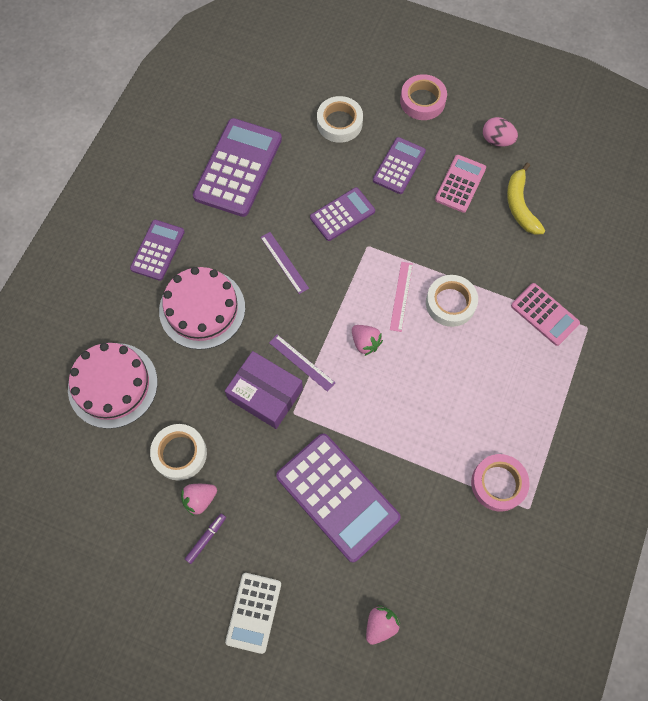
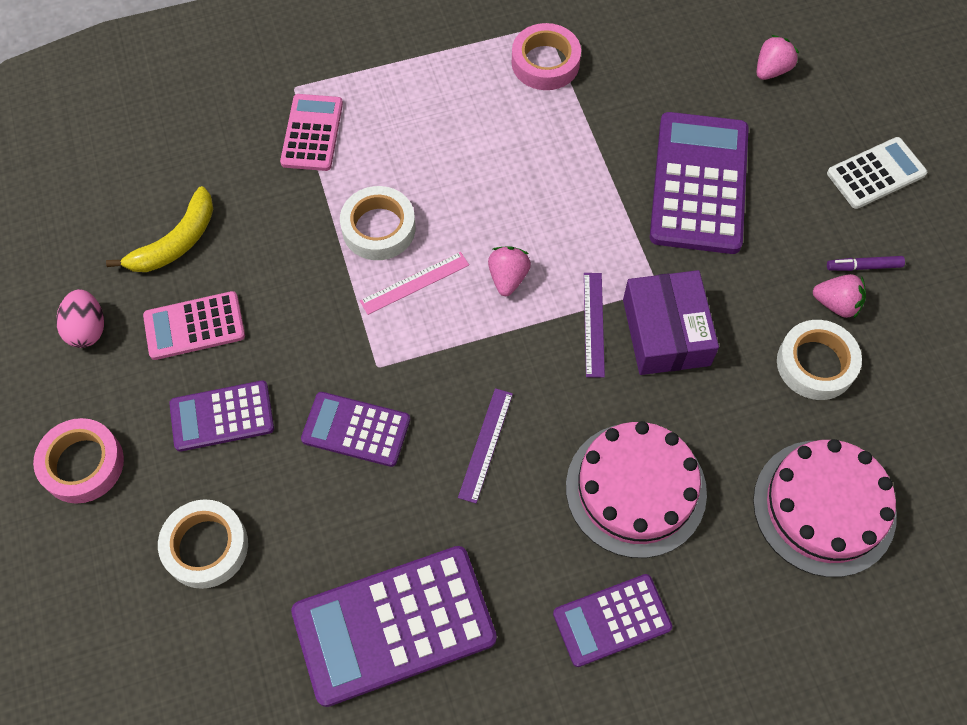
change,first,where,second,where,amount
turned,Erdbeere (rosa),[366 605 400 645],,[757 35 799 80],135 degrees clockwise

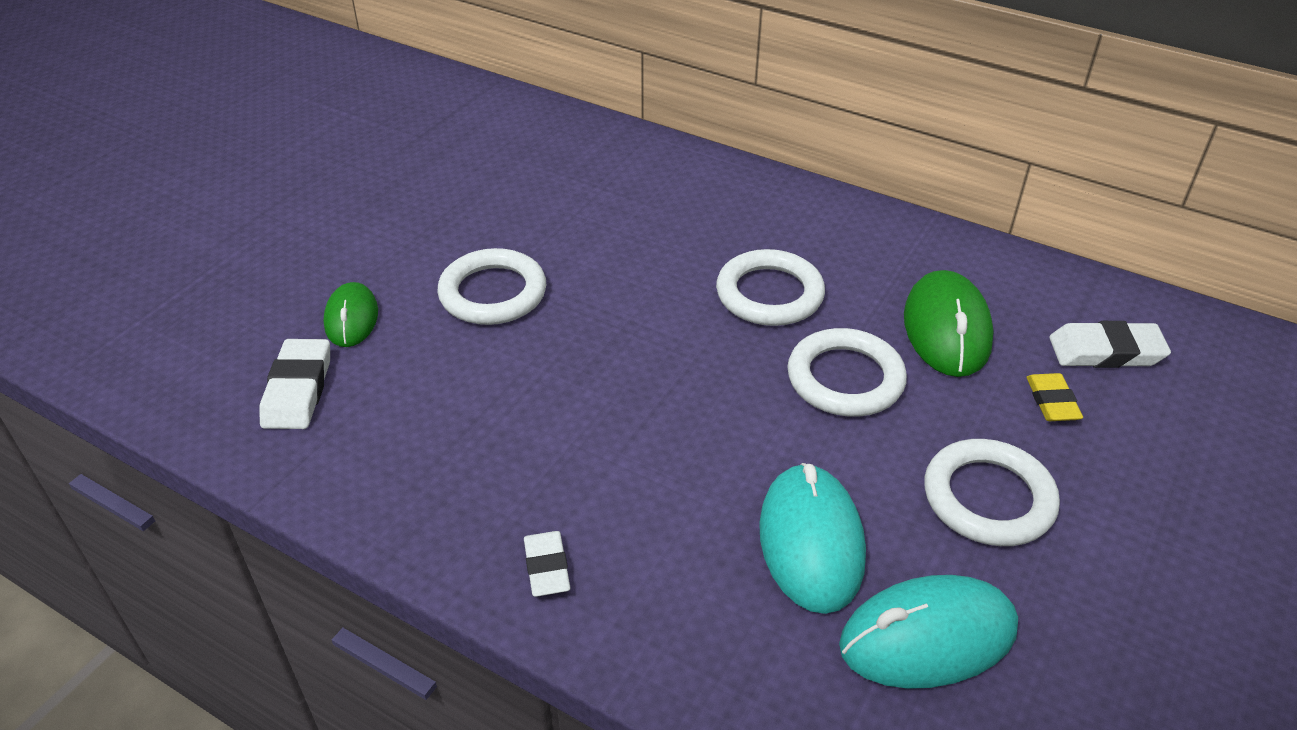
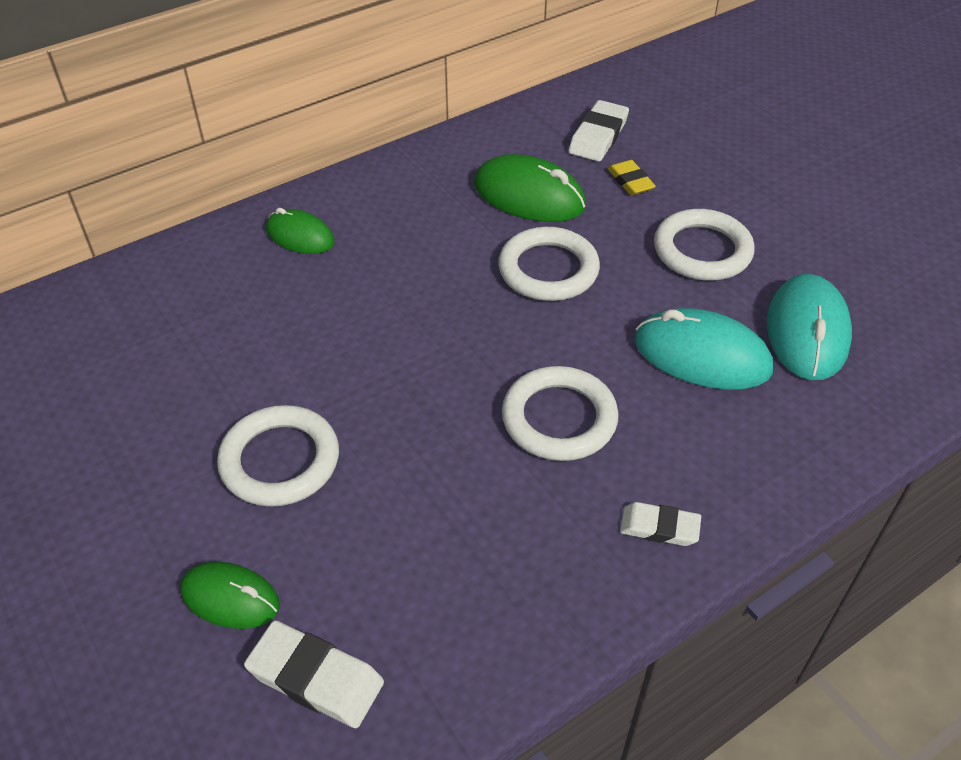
change,first,where,second,where,amount
moved,Ring (weiß),[716 249 825 326],,[502 366 619 461],
turned,Radiergummi (gelb),[1026 373 1083 421],,[608 160 656 195],45 degrees clockwise
added,,,Computermaus (grün),[266 208 334 254],

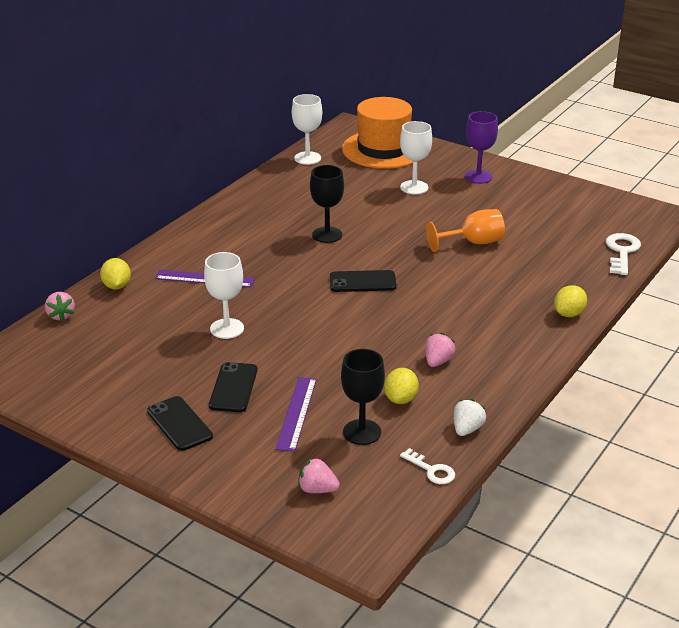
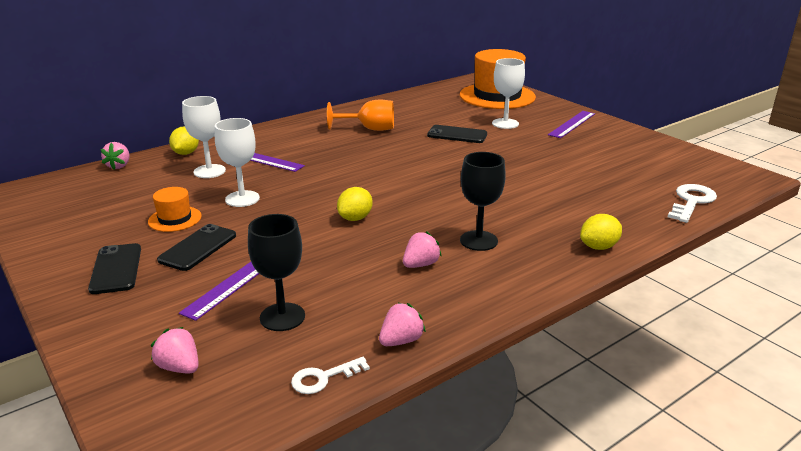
change,first,where,second,where,amount
moved,Kelch (weiß),[292 94 322 165],,[182 96 226 178],
replaced,Kelch (lila),[465 111 498 184],Lineal (lila),[548 111 595 138],
moved,Kelch (schwarz),[310 165 344 243],,[460 152 506 251],
moved,Kelch (orange),[426 209 505 252],,[327 100 394 131],
moved,Handy (schwarz),[330 270 397 292],,[427 125 487 143],
moved,Zitrone (gelb),[384 368 419 404],,[337 187 373 221],
recoloured,Erdbeere (weiß),[454 399 486 436],Erdbeere (rosa),[379 302 426 346],
turned,Schlüssel (weiß),[400 448 455 484],,[291 357 370 394],90 degrees clockwise
added,,,Hut (orange),[148 187 202 232],

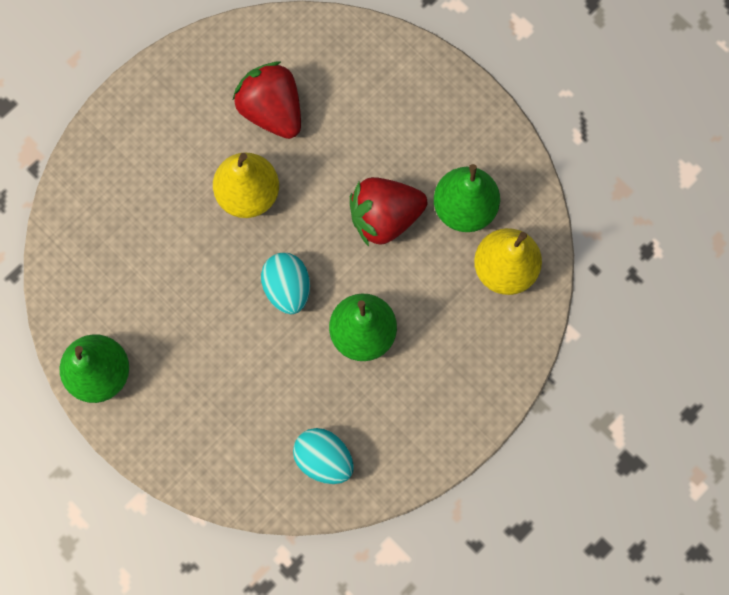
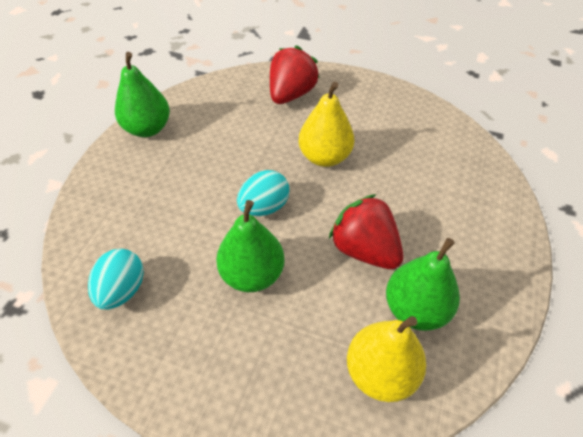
change,first,where,second,where,amount
moved,Erdbeere (rot),[233 61 301 139],,[270 45 319 104],

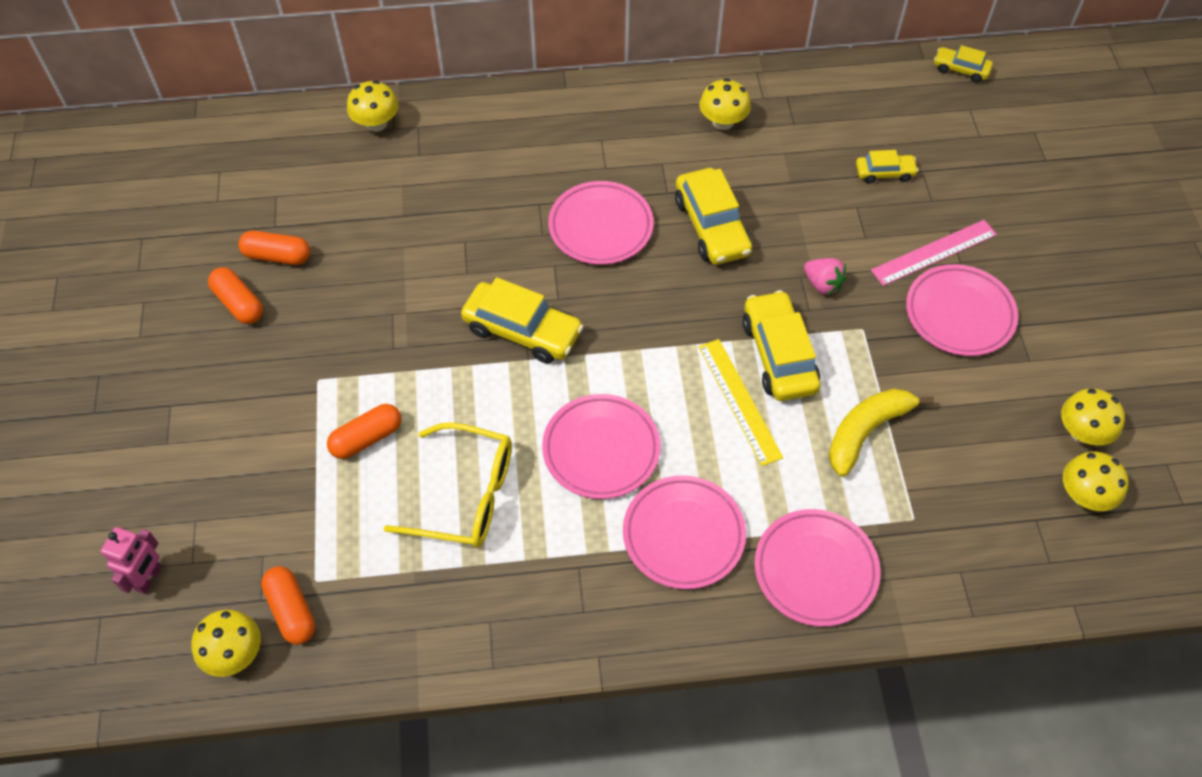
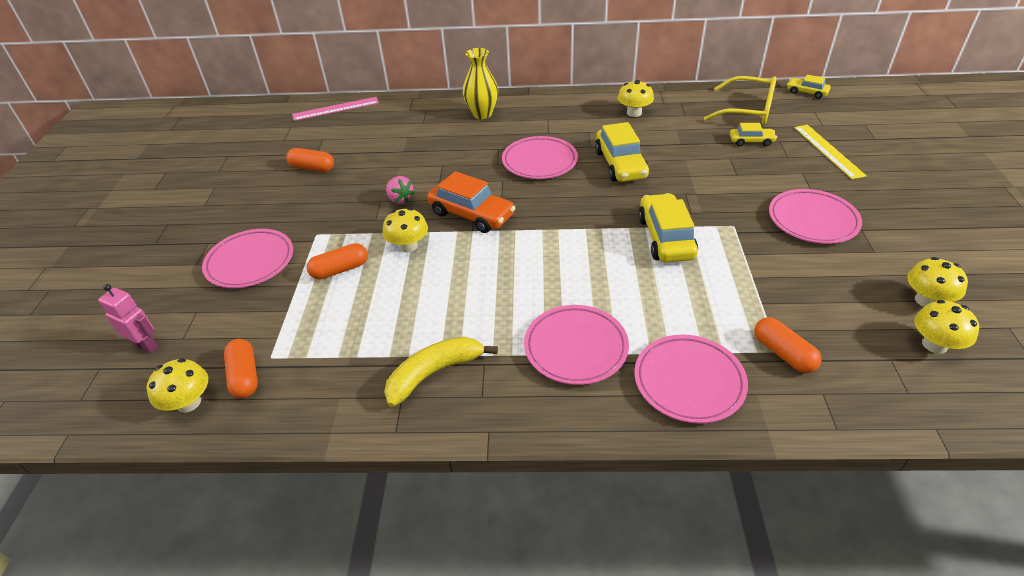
change,first,where,second,where,amount
moved,Pilz (gelb),[347 80 399 132],,[383 208 428 252],
moved,Lineal (rosa),[871 220 997 286],,[292 97 379 121],
moved,Erdbeere (rosa),[804 258 846 295],,[386 176 415 204],
moved,Kapsel (orange),[208 267 263 324],,[754 317 822 373],
recoloured,Auto (gelb),[461 277 584 363],Auto (orange),[427 171 516 233],
moved,Lineal (gelb),[699 339 783 466],,[794 125 867 179],
moved,Banane (gelb),[829 388 934 477],,[384 337 498 407],
moved,Teller (rosa),[542 394 660 499],,[202 229 293 288],
moved,Brille (gelb),[383 422 512 548],,[704 76 777 125],
turned,Roboter (rosa),[101 527 162 594],,[98 284 158 354],90 degrees counterclockwise
added,,,Vase (gelb),[463 48 498 119],

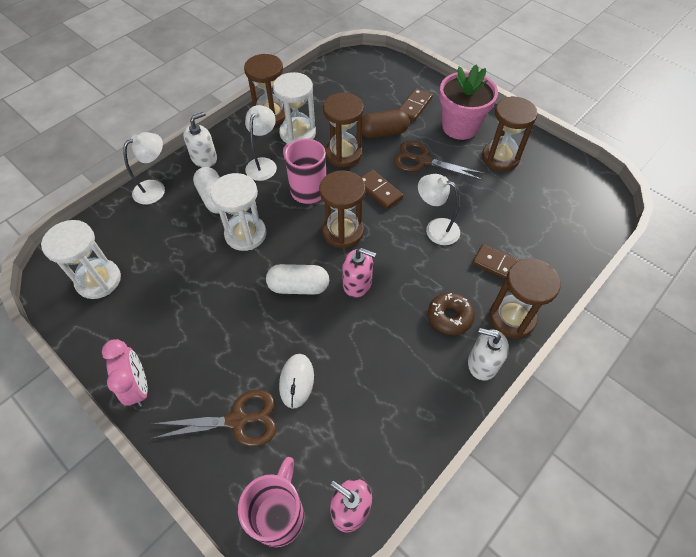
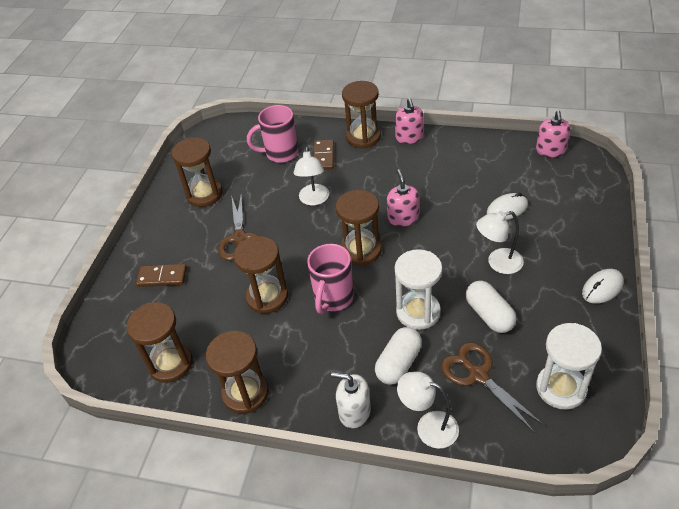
change,first,where,second,where,amount
removed,Blumentopf (rosa),[439 64 498 140],,,
removed,Sanduhr (weiß),[273 72 316 144],,,
moved,Lampe (weiß),[245 105 277 181],,[476 211 524 274],
removed,Kapsel (braun),[362 110 409 138],,,
removed,Dominostein (braun),[361 169 403 209],,,
moved,Kapsel (weiß),[266 264 329 295],,[466 281 517 333],
removed,Donut (braun),[428 292 475 335],,,
recoloured,Seifenspender (weiß),[468 328 509 381],Seifenspender (rosa),[395 98 424 144],
replaced,Wecker (rosa),[102 339 148 407],Computermaus (weiß),[582 269 624 304],
moved,Schere (braun),[151 390 277 446],,[441 342 544 433],
moved,Tasse (rosa),[238 457 304 547],,[247 105 298 163],
added,,,Sanduhr (braun),[126 302 193 383],

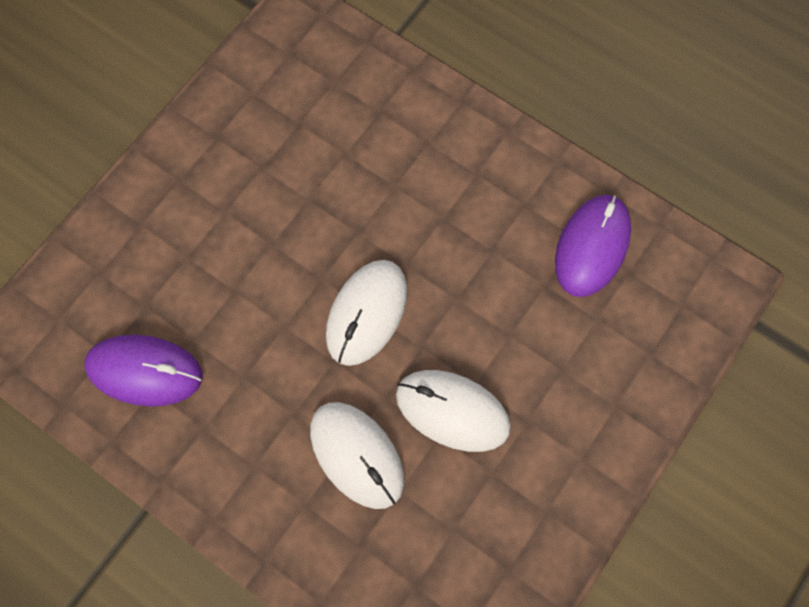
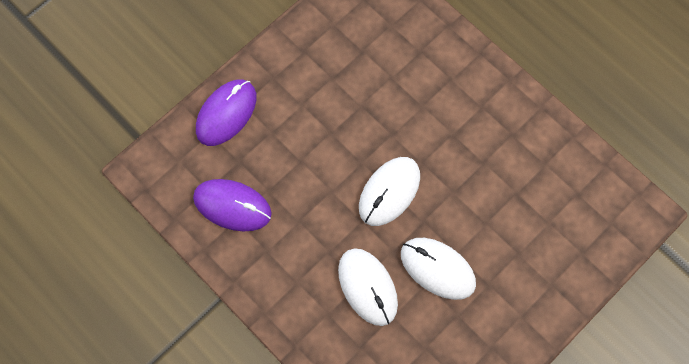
change,first,where,second,where,amount
moved,Computermaus (lila),[555 195 631 297],,[196 79 256 146],

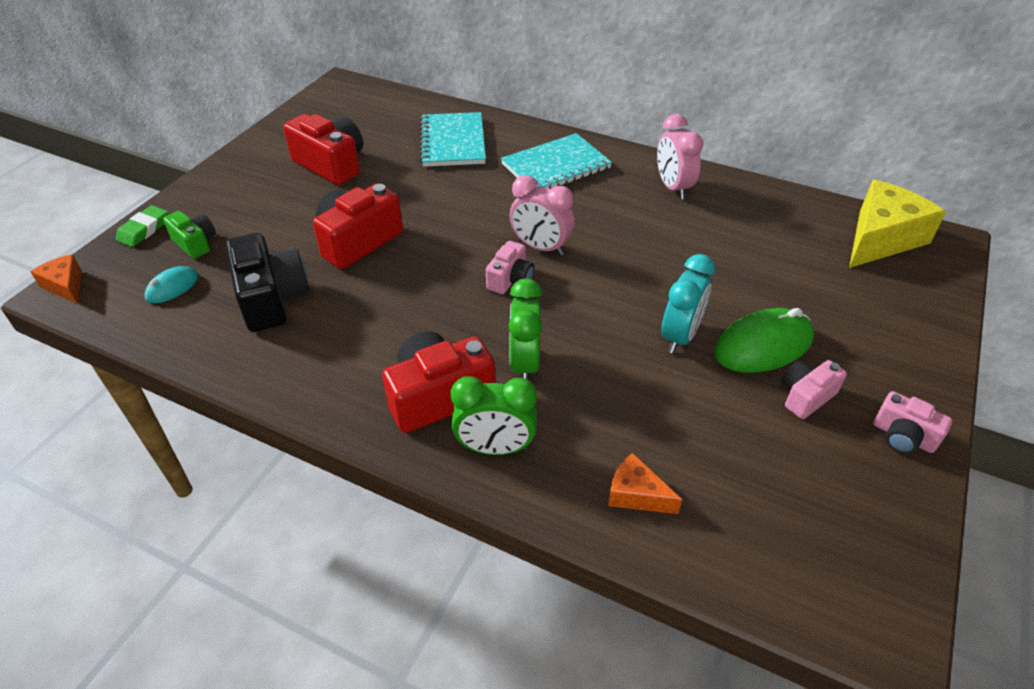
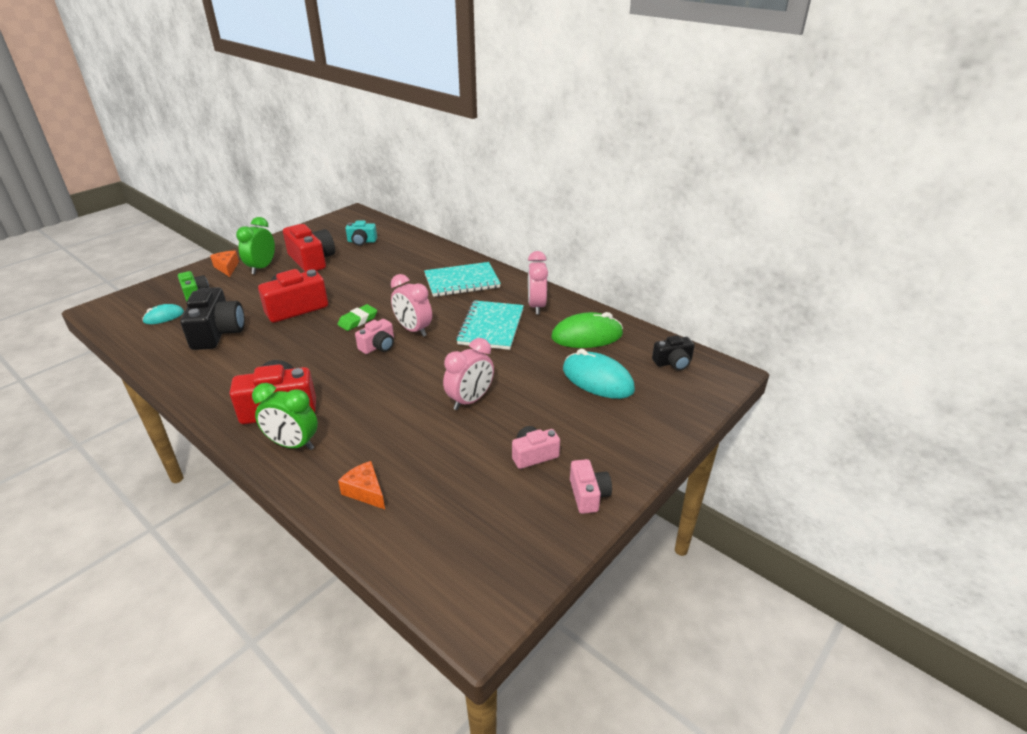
change,first,where,second,where,amount
moved,Notizbuch (türkis),[420 112 486 167],,[456 300 524 350],
replaced,Käse (gelb),[849 180 946 268],Kamera (schwarz),[652 335 695 371],
moved,Radiergummi (grün),[116 205 168 247],,[337 304 377 331],
moved,Käse (orange),[30 254 82 304],,[210 251 239 277],
recoloured,Wecker (türkis),[661 254 715 354],Wecker (rosa),[443 338 494 410],
moved,Wecker (grün),[508 278 542 380],,[236 217 275 274],
moved,Computermaus (grün),[714 308 814 373],,[551 312 623 348],
turned,Kamera (rosa),[873 391 952 454],,[570 459 612 514],150 degrees counterclockwise
added,,,Kamera (türkis),[345 220 377 246],
added,,,Computermaus (türkis),[563 349 635 399],

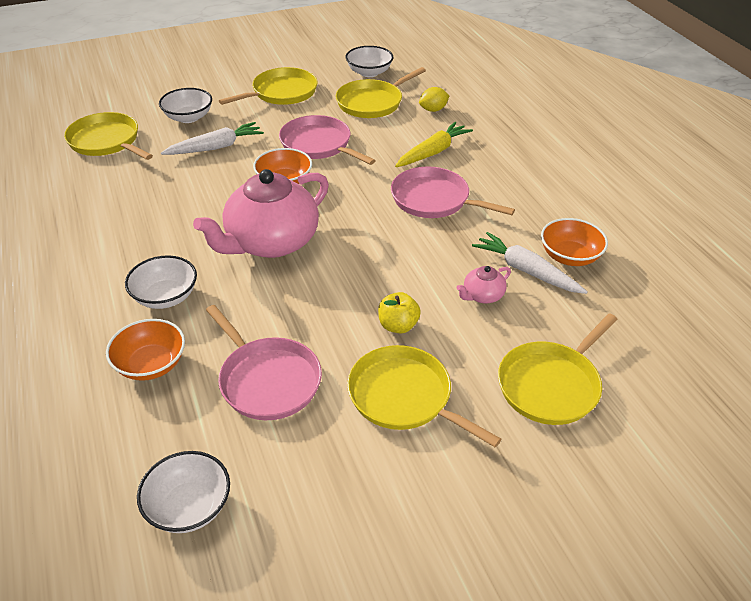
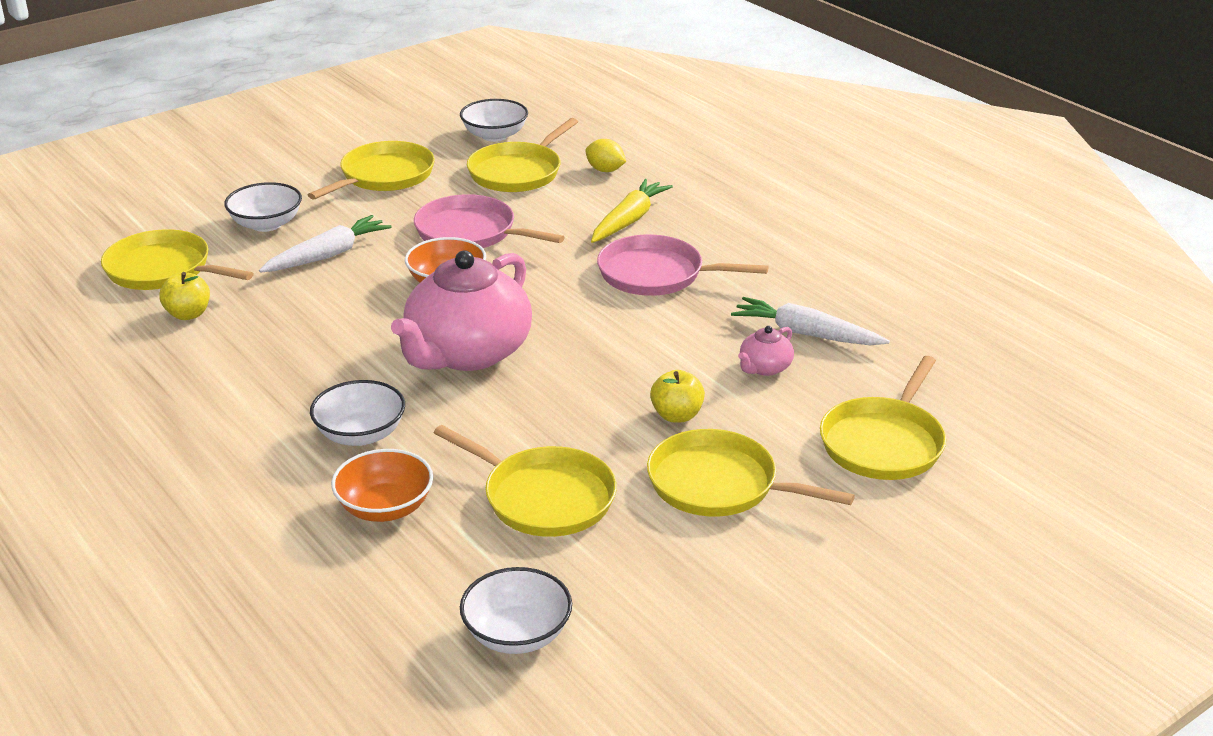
change,first,where,second,where,amount
turned,Zitrone (gelb),[419 87 450 112],,[585 139 626 172],75 degrees clockwise
removed,Schüssel (orange),[541 218 608 266],,,
recoloured,Pfanne (rosa),[206 305 322 420],Pfanne (gelb),[434 425 617 537],
added,,,Apfel (gelb),[159 272 210 320],

